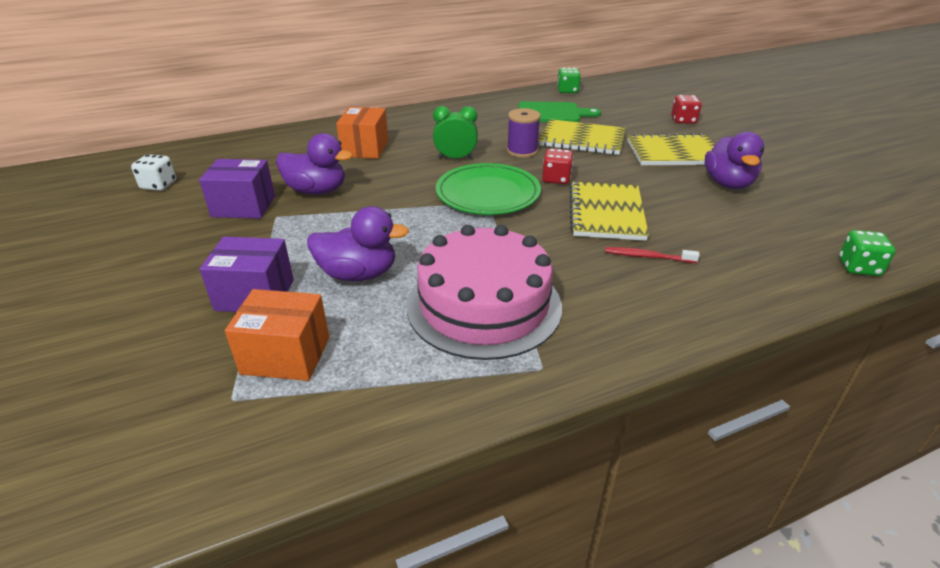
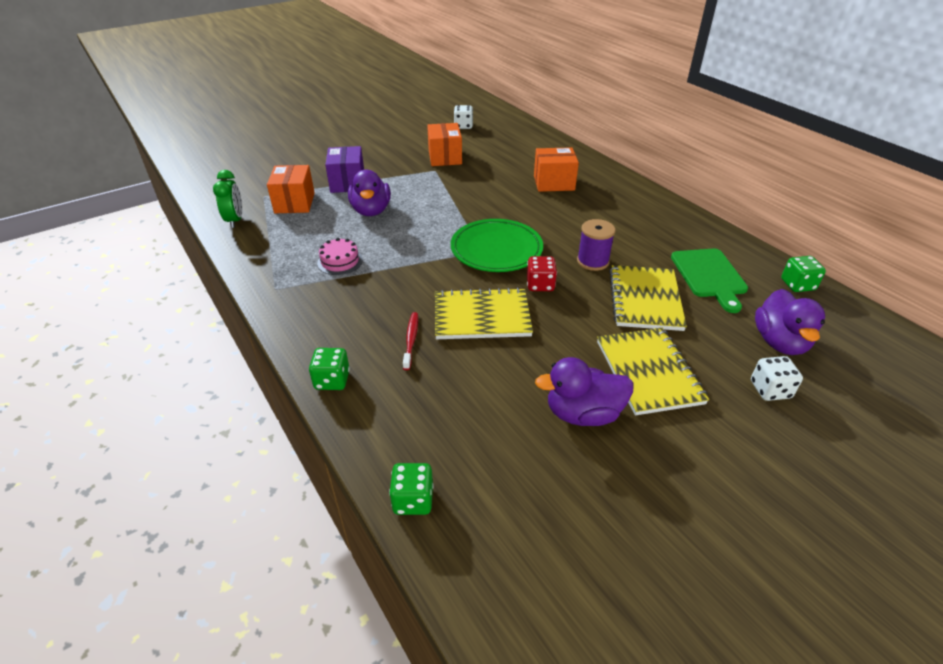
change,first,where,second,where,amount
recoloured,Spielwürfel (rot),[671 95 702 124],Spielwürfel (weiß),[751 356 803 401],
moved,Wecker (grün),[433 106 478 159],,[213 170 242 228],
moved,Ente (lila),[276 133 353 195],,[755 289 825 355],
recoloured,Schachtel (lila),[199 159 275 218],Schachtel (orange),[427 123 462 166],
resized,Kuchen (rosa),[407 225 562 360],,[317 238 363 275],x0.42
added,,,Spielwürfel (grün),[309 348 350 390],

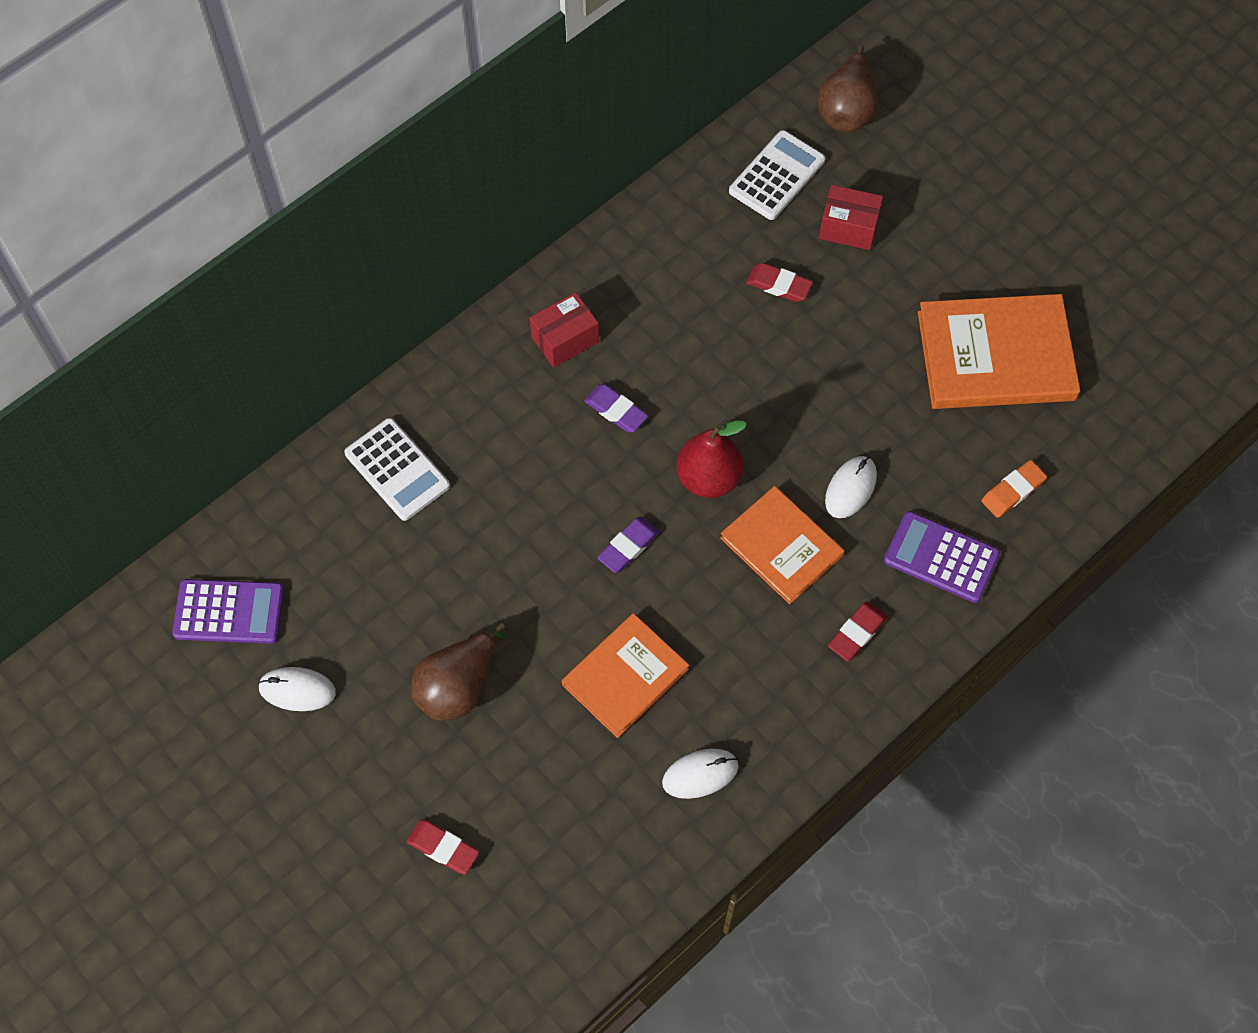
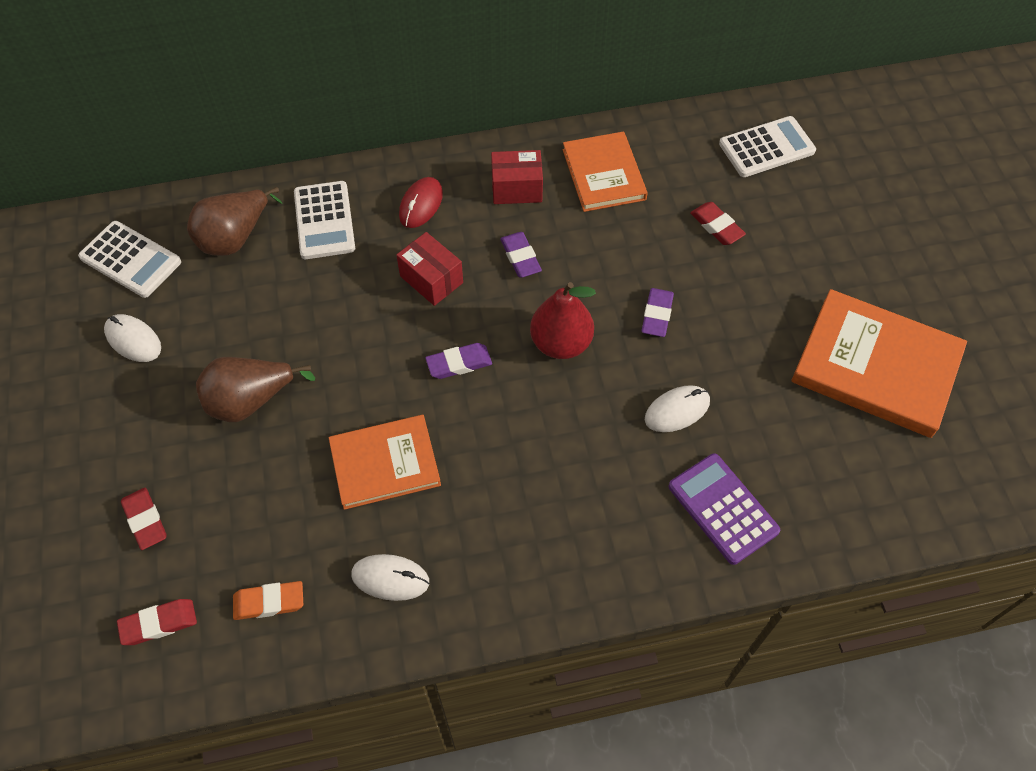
change,first,where,second,where,amount
moved,Birne (braun),[817 45 878 132],,[187 187 283 256],
moved,Schachtel (rot),[819 185 883 250],,[396 232 463 306],
moved,Radiergummi (orange),[981 460 1047 518],,[233 581 303 620],
moved,Buch (orange),[720 486 844 604],,[563 131 648 212],
recoloured,Taschenrechner (lila),[172 579 284 644],Taschenrechner (weiß),[78 221 181 298],
moved,Radiergummi (rot),[828 602 887 661],,[117 599 197 645],
added,,,Computermaus (rot),[399 177 443 228],
added,,,Radiergummi (lila),[641 288 674 337],

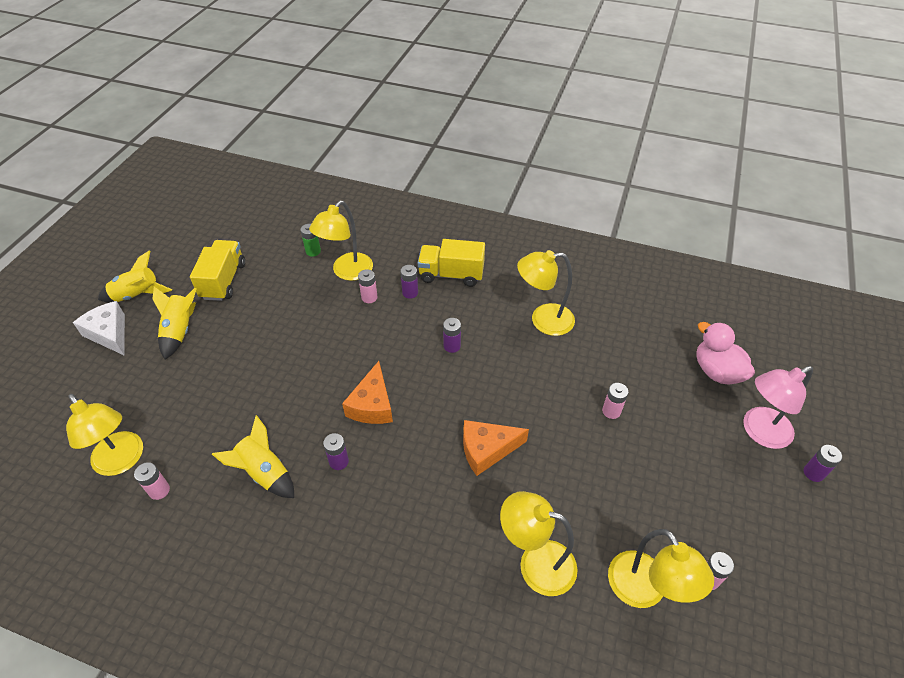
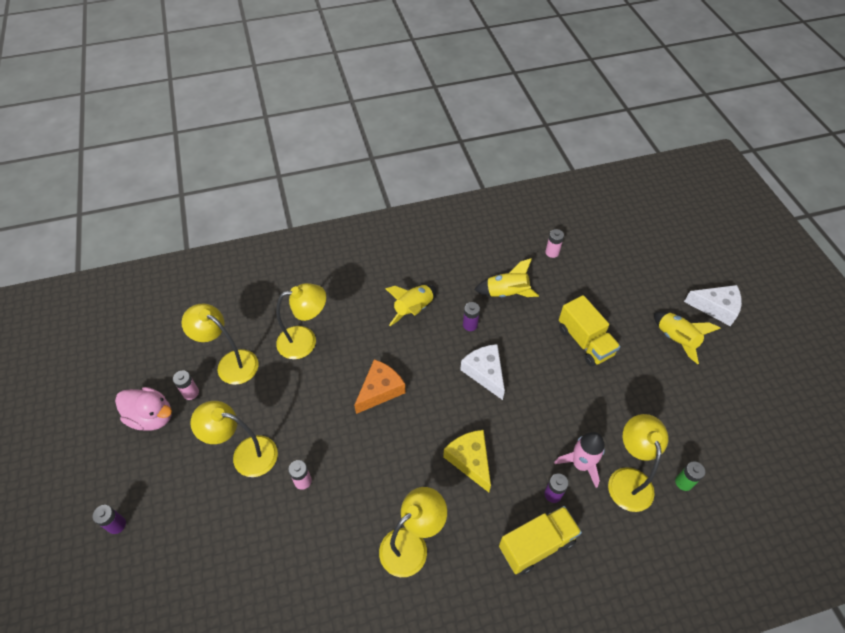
change,first,where,second,where,amount
moved,Lastwagen (gelb),[190 240 245 301],,[559 295 620 366],
moved,Rakete (gelb),[98 251 172 302],,[386 285 437 326],
replaced,Batterie (rosa),[358 269 378 303],Rakete (rosa),[554 432 605 488],
replaced,Batterie (lila),[443 318 461 353],Käse (gelb),[443 430 491 492],
moved,Ente (rosa),[696 322 755 385],,[115 387 172 431],
recoloured,Käse (orange),[342 361 393 424],Käse (weiß),[460 344 505 400],
removed,Lampe (rosa),[743 366 813 449],,,
moved,Lampe (gelb),[66 394 143 476],,[190 401 278 477],

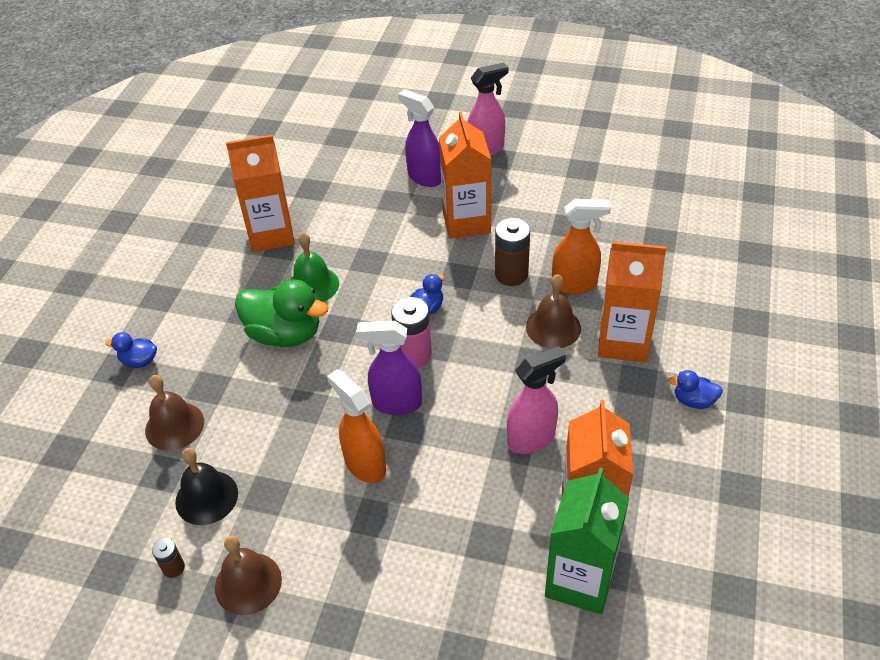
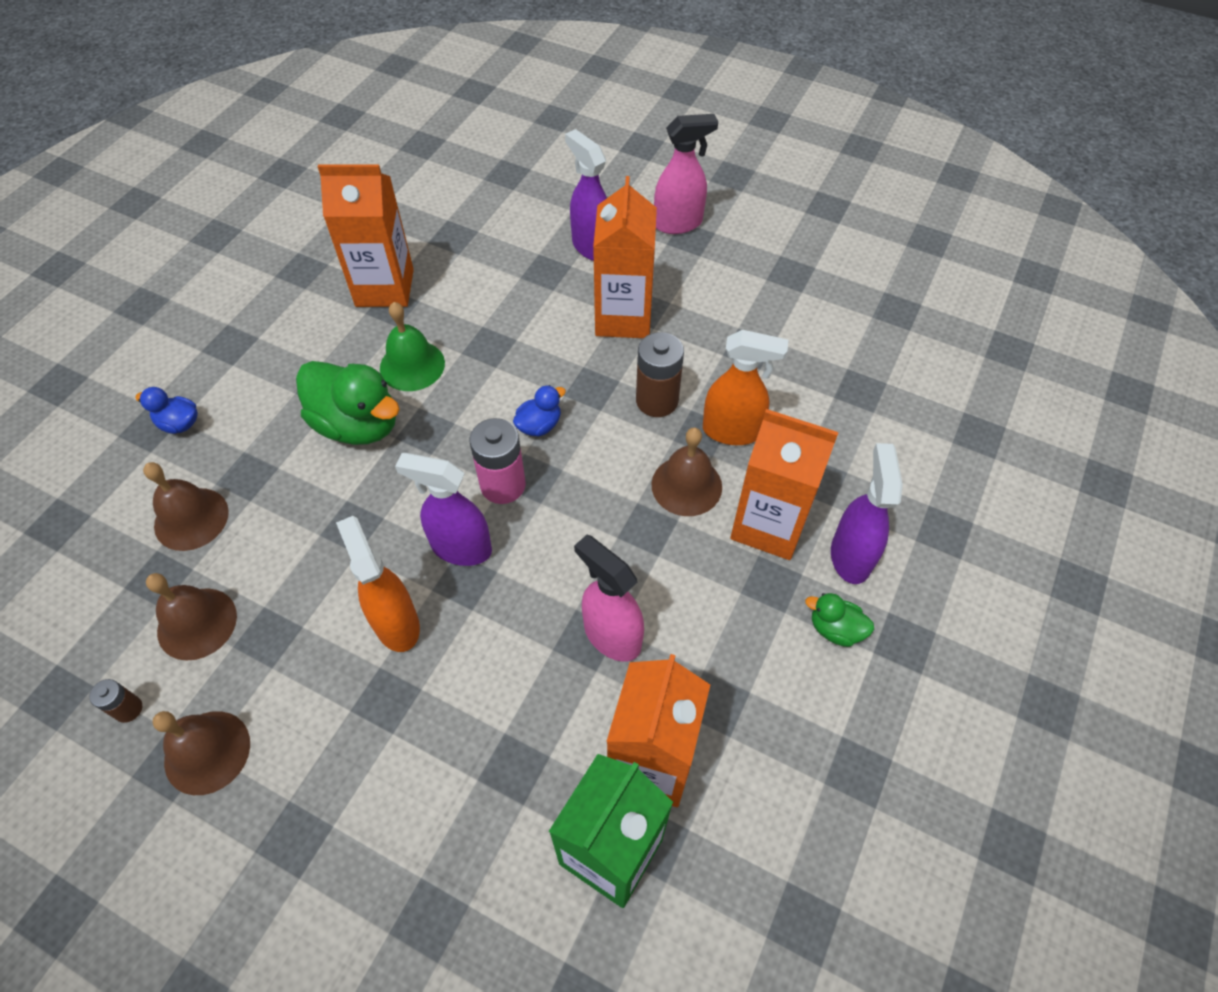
change,first,where,second,where,amount
turned,Sprühflasche (rosa),[507 346 566 454],,[574 535 644 662],120 degrees counterclockwise
recoloured,Ente (blau),[668 370 723 409],Ente (grün),[805 593 874 647],
recoloured,Glocke (schwarz),[175 448 238 525],Glocke (braun),[146 573 237 661],
added,,,Sprühflasche (lila),[831 443 903 584],

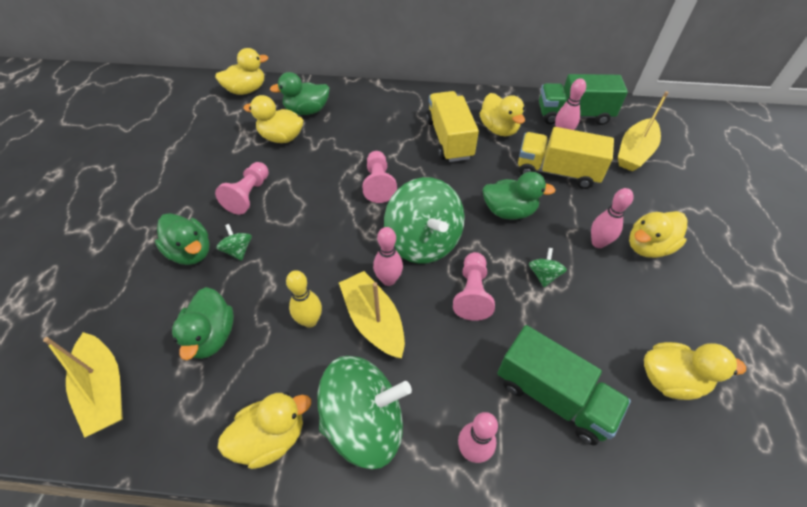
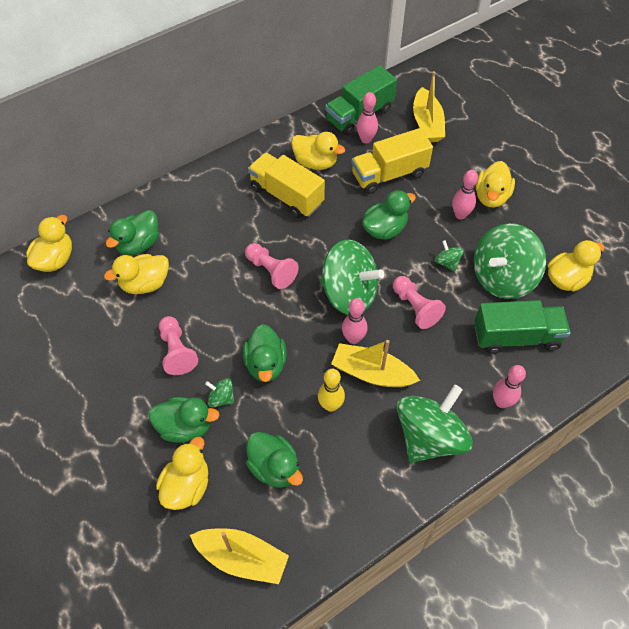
change,first,where,second,where,amount
moved,Ente (gelb),[218 392 311 469],,[156 437 208 510],
added,,,Kreisel (grün),[474 223 546 299],
added,,,Ente (grün),[243 324 286 382],

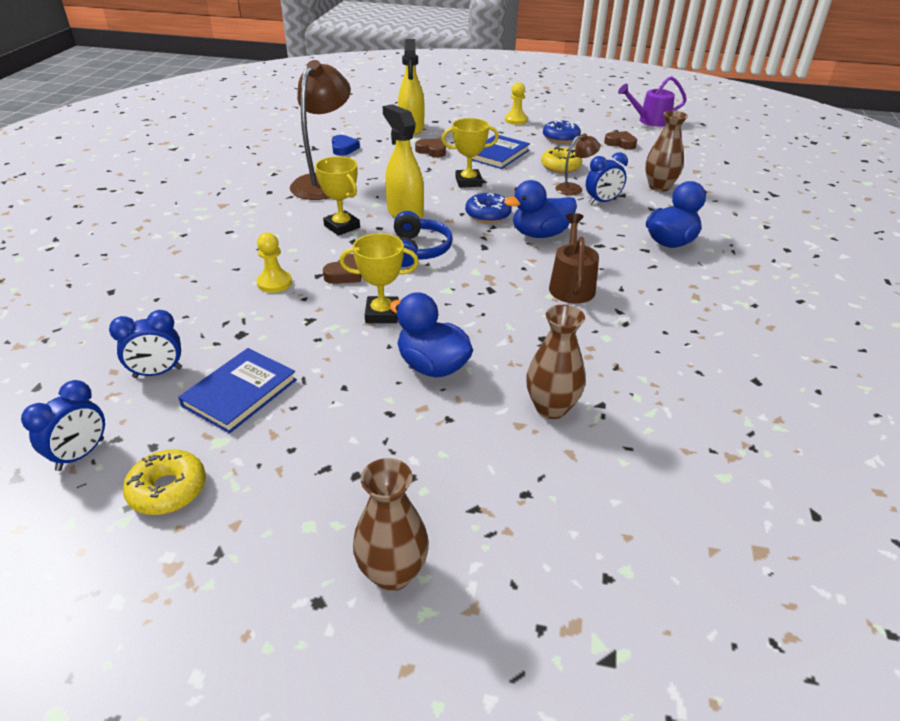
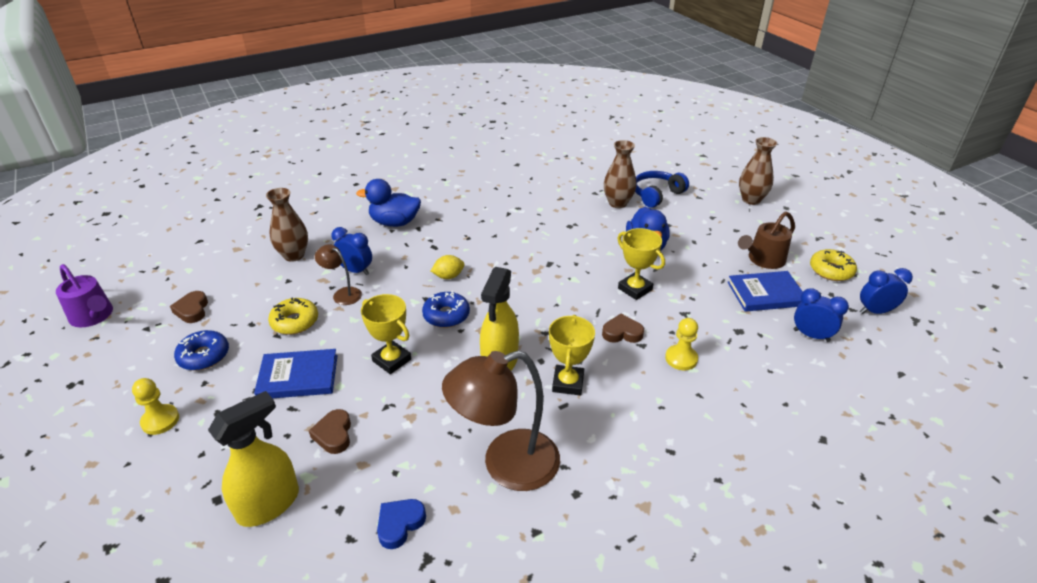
change,first,where,second,where,amount
replaced,Ente (blau),[504 180 577 238],Zitrone (gelb),[431 255 464 279],
moved,Kopfhörer (blau),[394 211 453 267],,[635 171 689 208],
moved,Gießkanne (braun),[549 213 599 303],,[738 211 795 269],

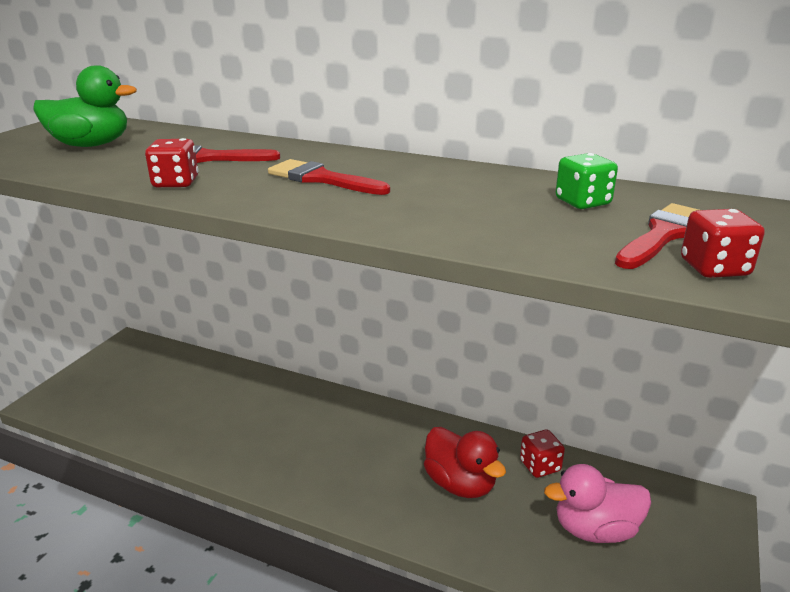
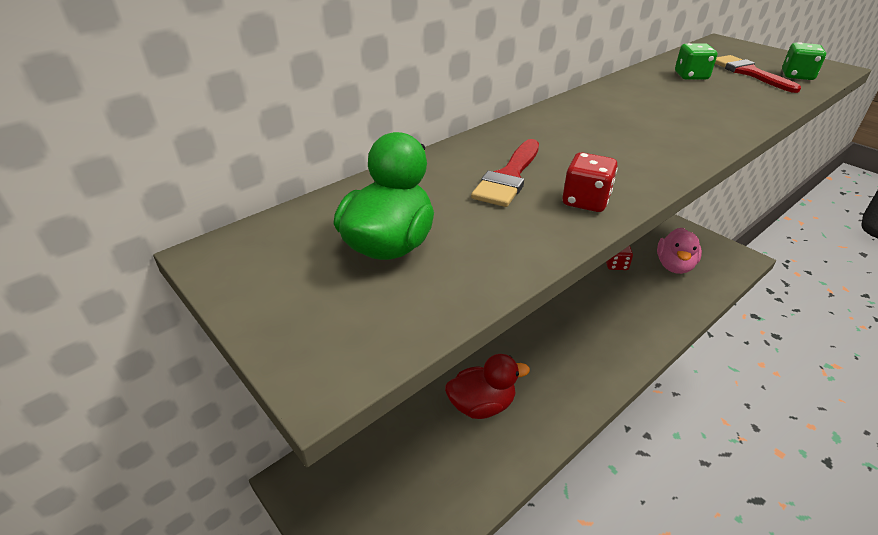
change,first,where,second,where,amount
removed,Pinsel (rot),[268 159 390 195],,,
recoloured,Spielwürfel (rot),[681 209 765 278],Spielwürfel (grün),[782 42 826 80],
moved,Ente (rot),[424 427 506 498],,[445 354 530 419],

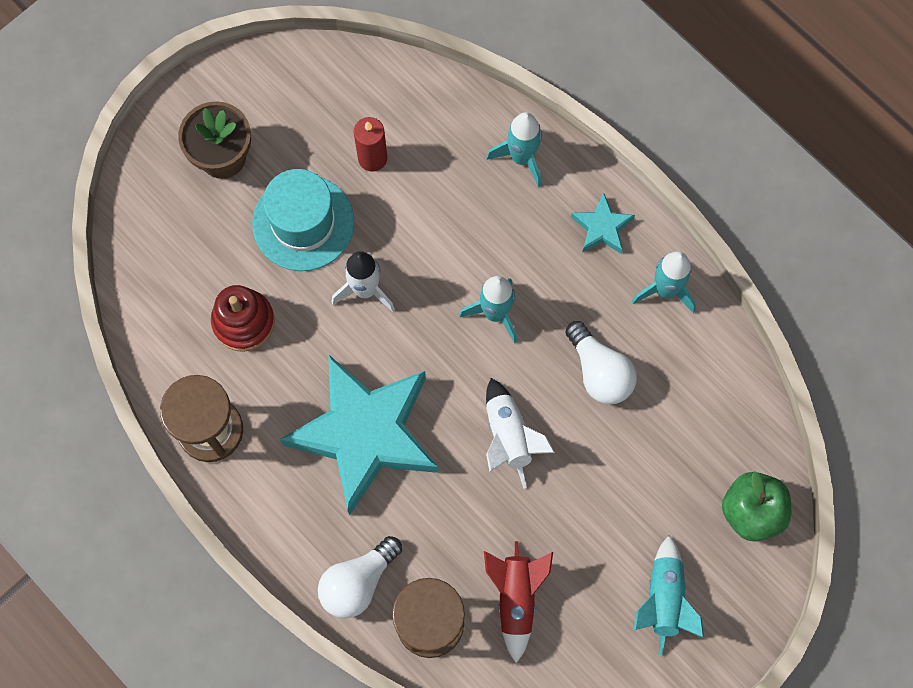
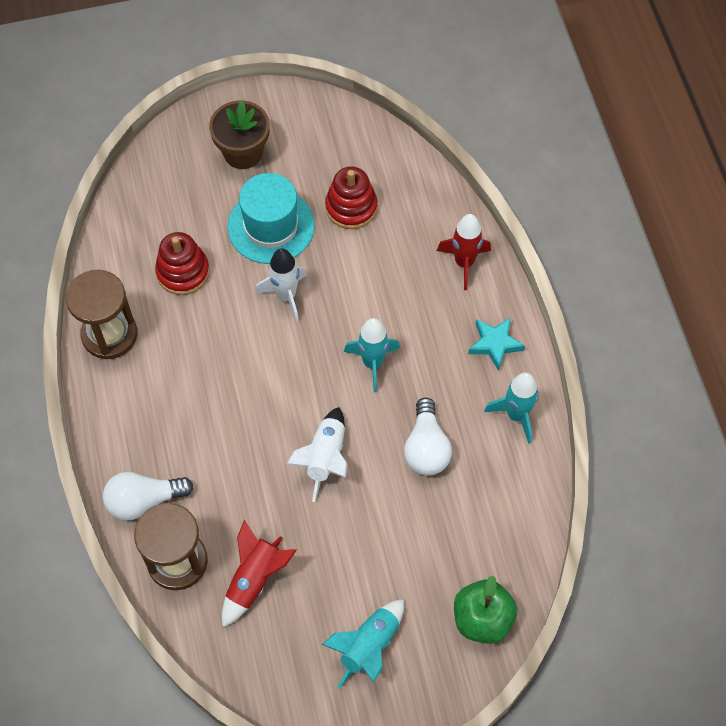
change,first,where,second,where,amount
recoloured,Rakete (türkis),[487 112 542 187],Rakete (rot),[437 214 491 290],
replaced,Kerze (rot),[354 117 387 172],Stapelspielzeug (rot),[325 166 377 229],
removed,Stern (türkis),[280 354 439 515],,,

